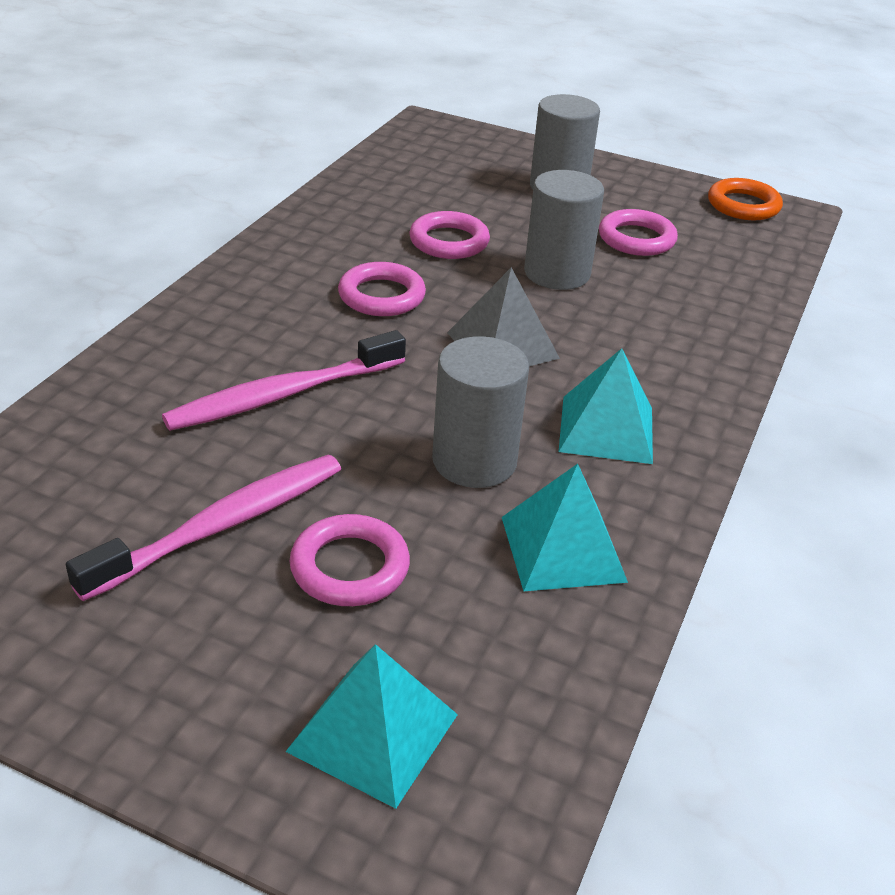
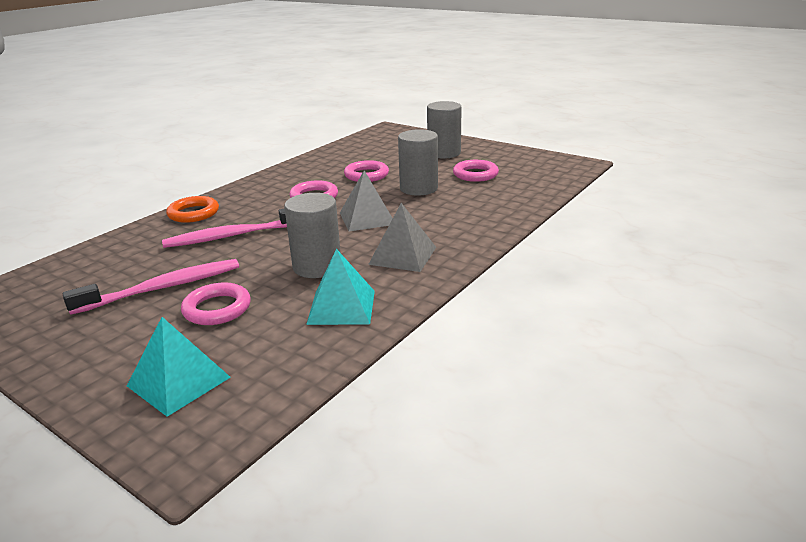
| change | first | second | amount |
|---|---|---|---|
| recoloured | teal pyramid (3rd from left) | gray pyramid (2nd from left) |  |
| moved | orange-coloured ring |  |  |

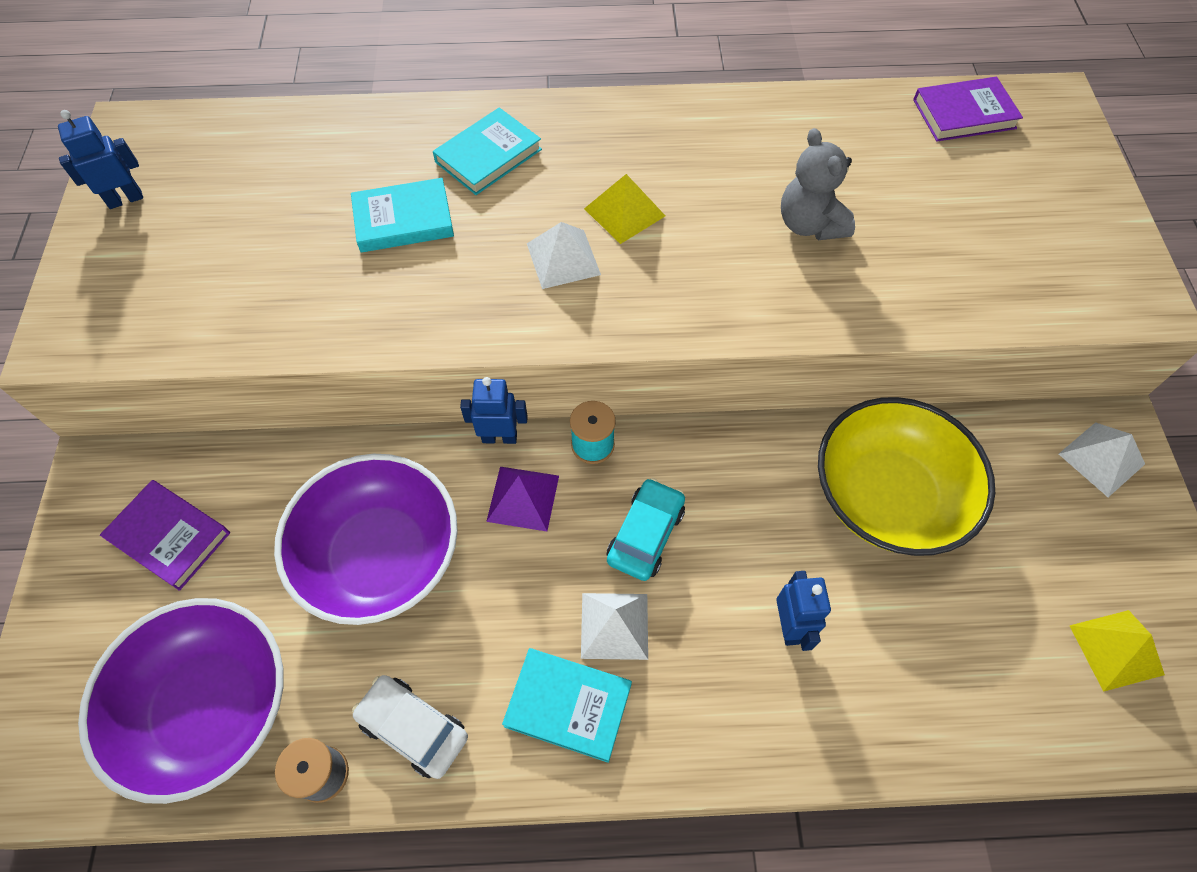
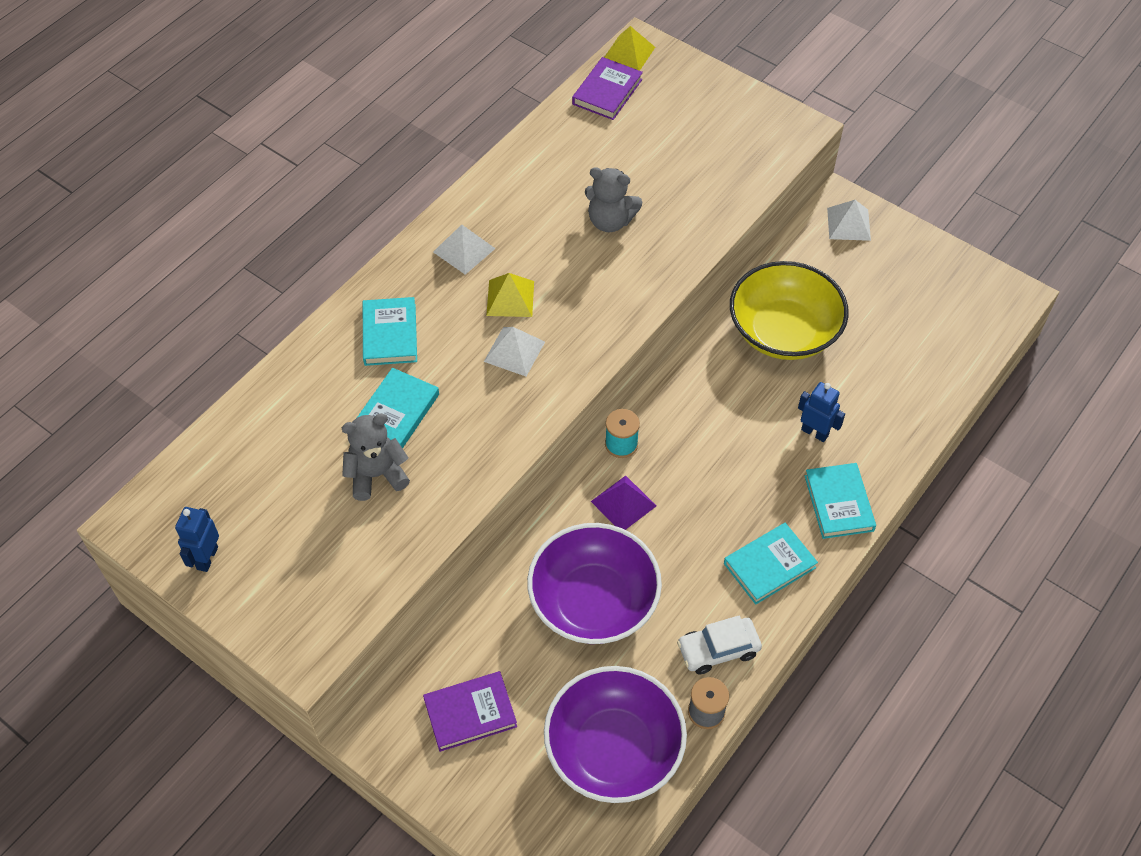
| change | first | second | amount |
|---|---|---|---|
| removed | blue robot figure (2nd from left) |  |  |
| moved | snow-white pyramid (2nd from left in the first image) | snow-white pyramid (1st from left) |  |
| removed | teal toy car |  |  |
| moved | yellow pyramid (2nd from left) |  |  |
| added |  | gray teddy (1st from left) |  |
| added |  | teal hardcover (4th from left) |  |

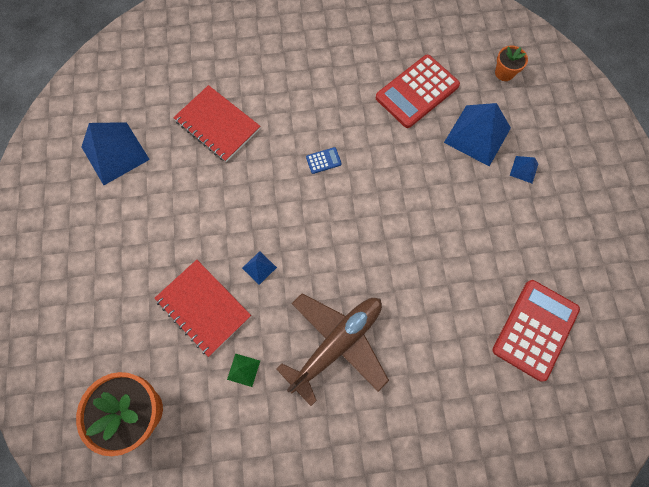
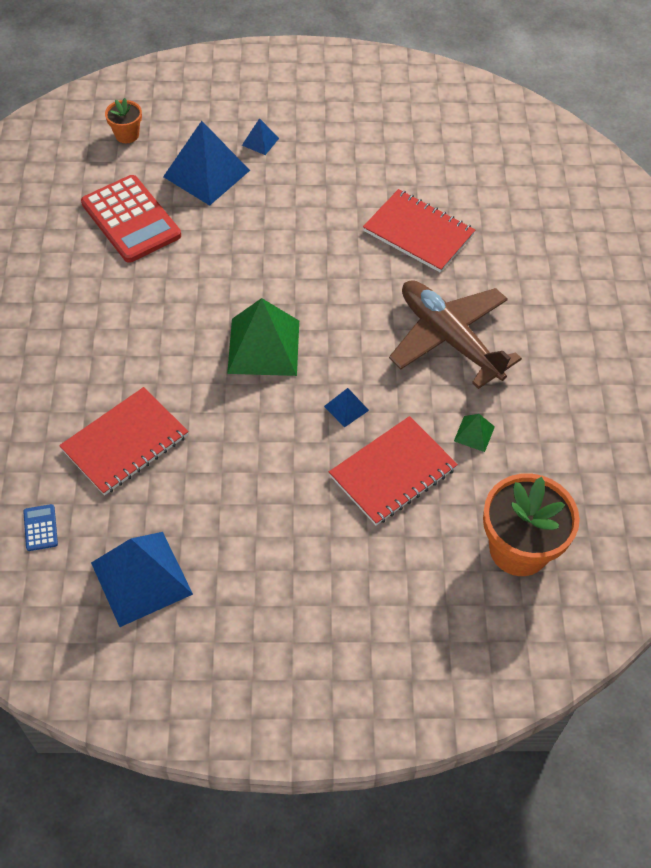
| change | first | second | amount |
|---|---|---|---|
| moved | blue calculator |  |  |
| removed | red calculator (2nd from left) |  |  |
| added |  | leaf-green pyramid (1st from left) |  |
| added |  | red notepad (3rd from left) |  |

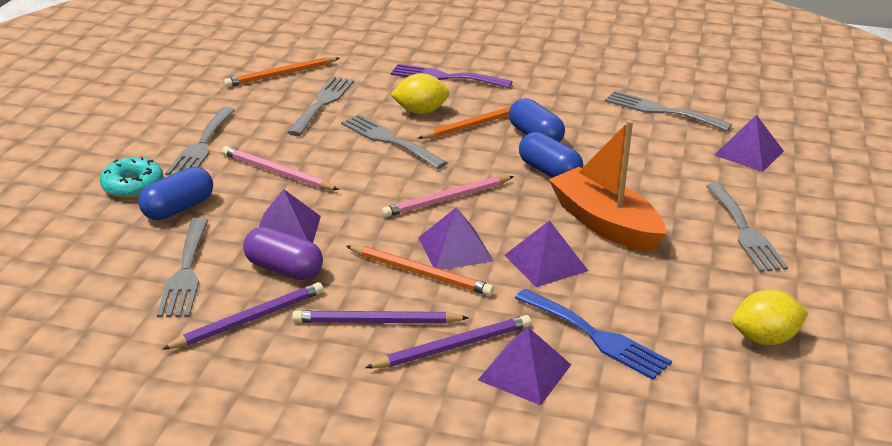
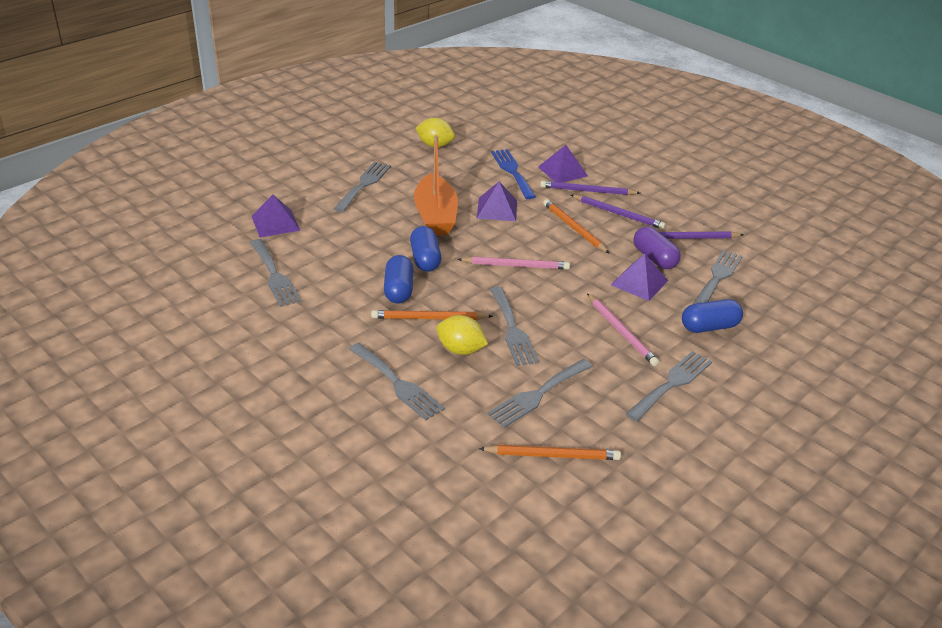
| change | first | second | amount |
|---|---|---|---|
| removed | teal doughnut |  |  |
| recoloured | royal purple dinner fork | gray dinner fork (3rd from left) |  |
| removed | royal purple pyramid (2nd from left) |  |  |

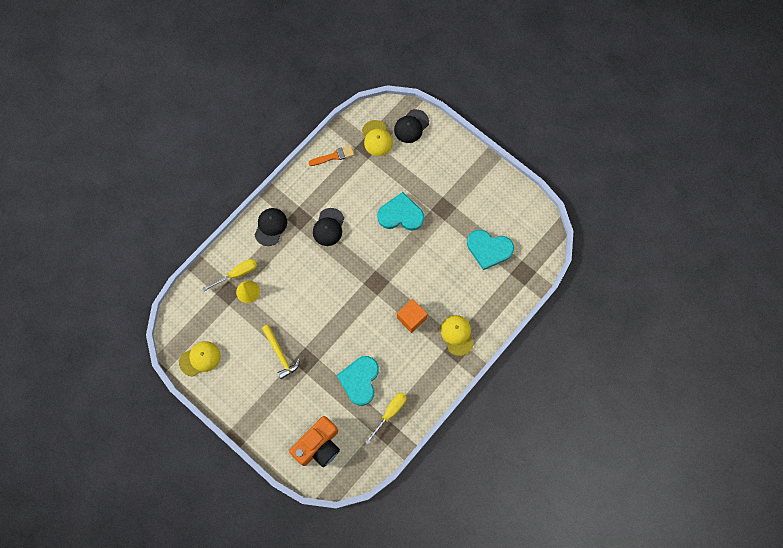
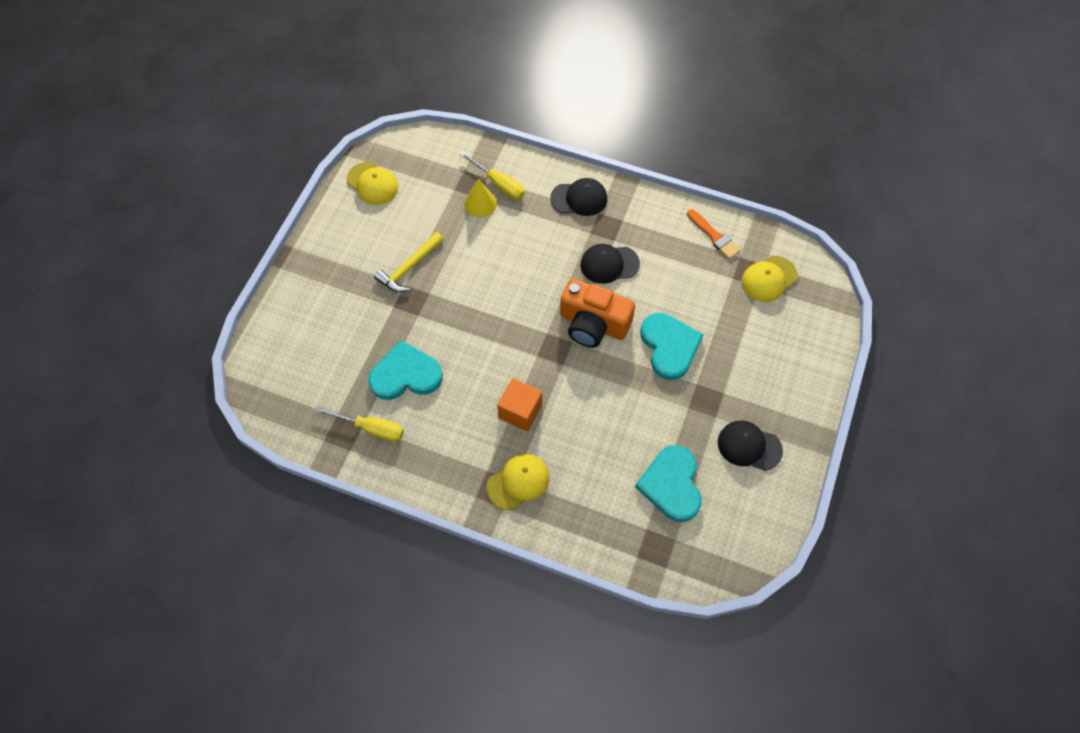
| change | first | second | amount |
|---|---|---|---|
| moved | orange-coloured photo camera |  |  |
| moved | black baseball cap (3rd from left) |  |  |

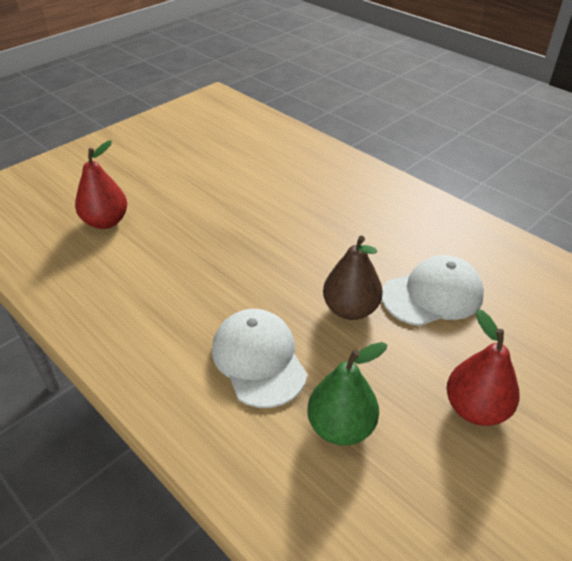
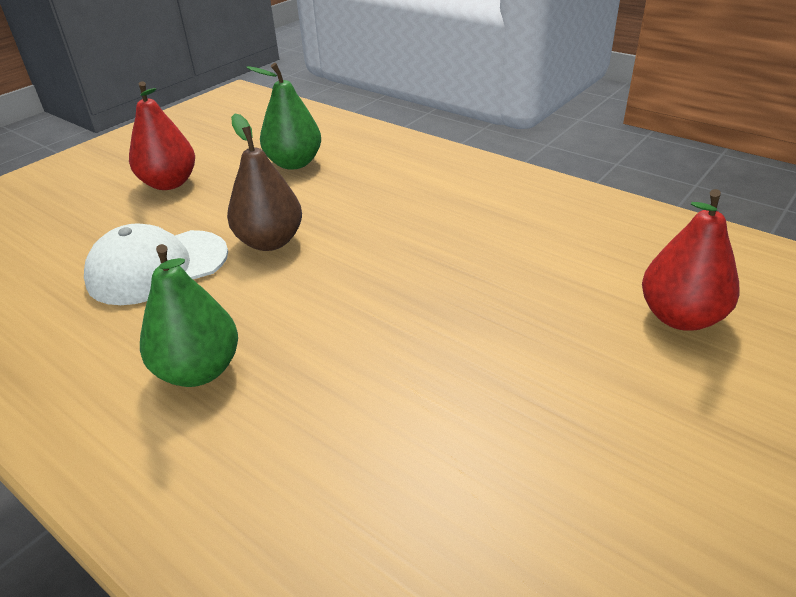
| change | first | second | amount |
|---|---|---|---|
| removed | snow-white baseball cap (1st from left) |  |  |
| added |  | leaf-green pear (1st from left) |  |

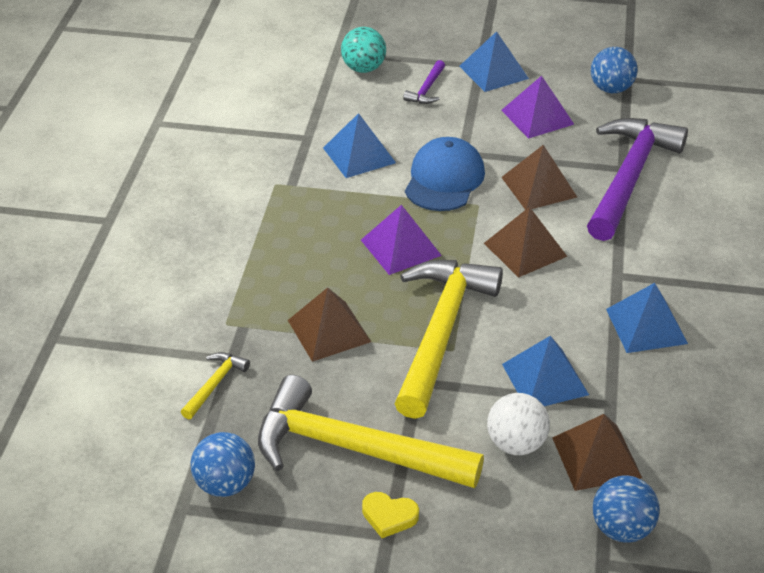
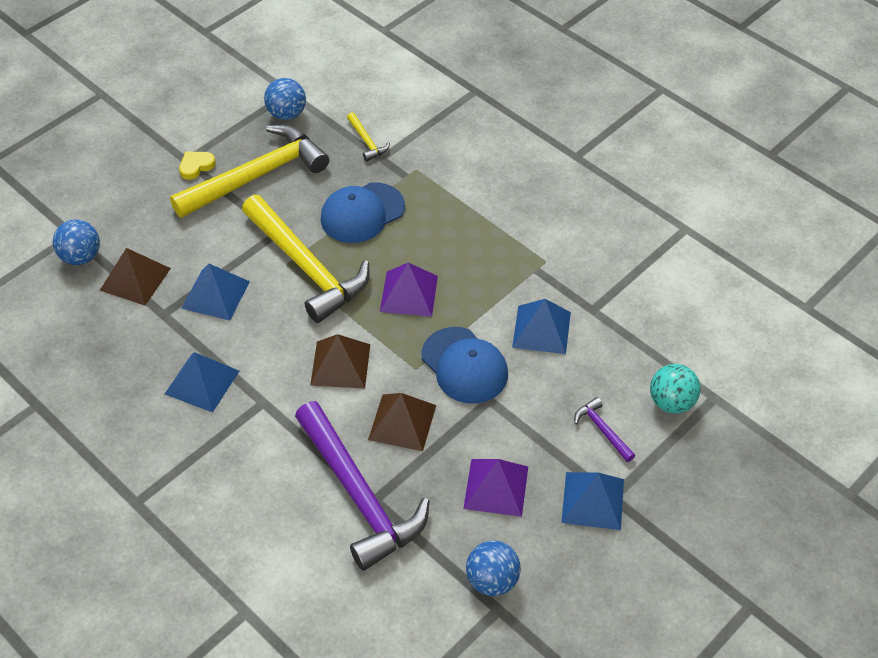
| change | first | second | amount |
|---|---|---|---|
| replaced | dark brown pyramid (1st from left) | blue baseball cap (1st from left) |  |
| removed | snow-white play ball |  |  |

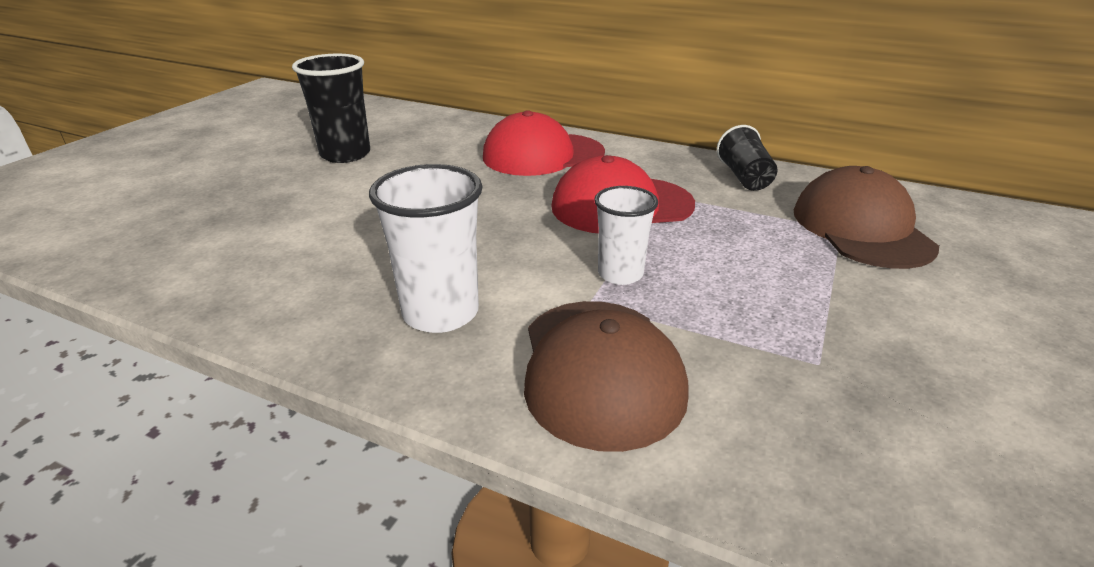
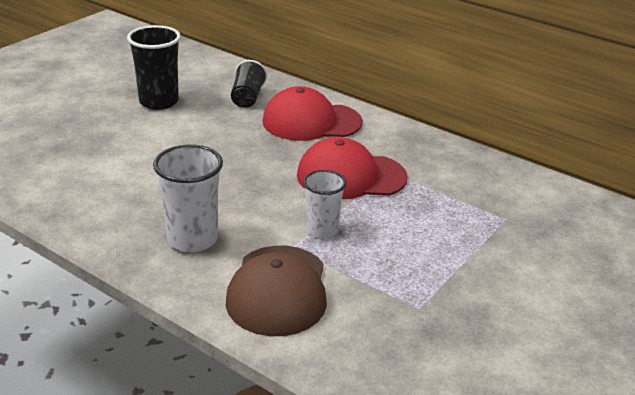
| change | first | second | amount |
|---|---|---|---|
| moved | black cup (2nd from left) |  |  |
| removed | dark brown baseball cap (2nd from left) |  |  |

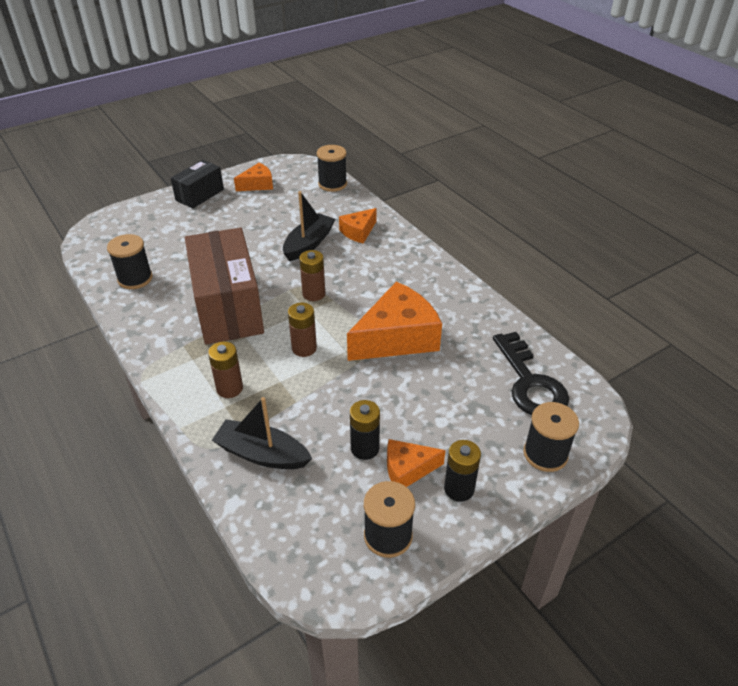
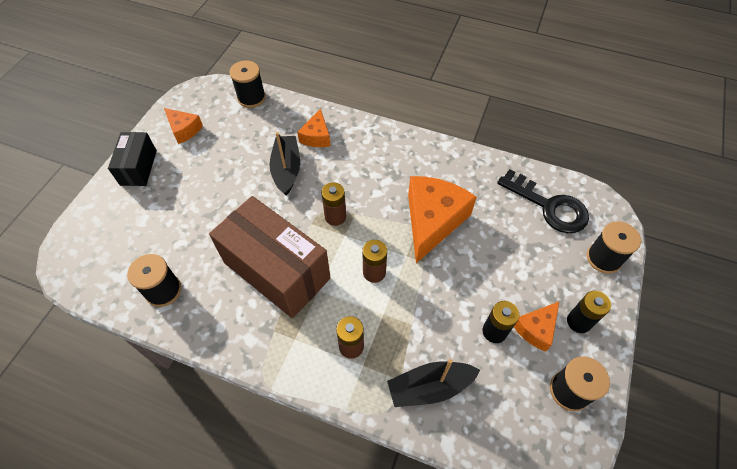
| change | first | second | amount |
|---|---|---|---|
| turned | orange-coloured cheese wedge (1st from left) |  | 105 degrees clockwise |

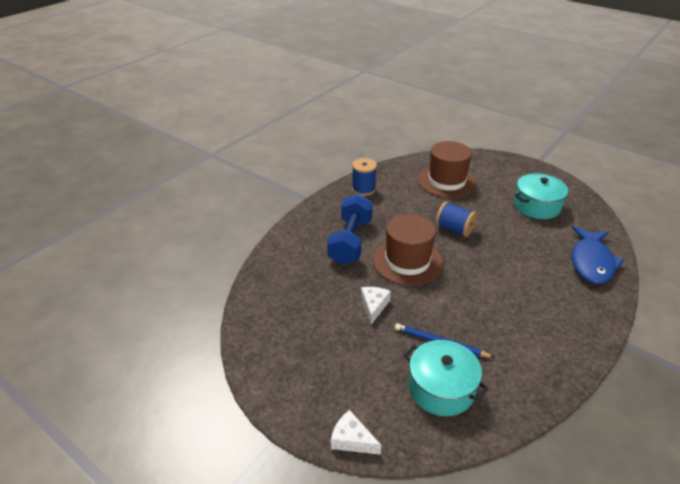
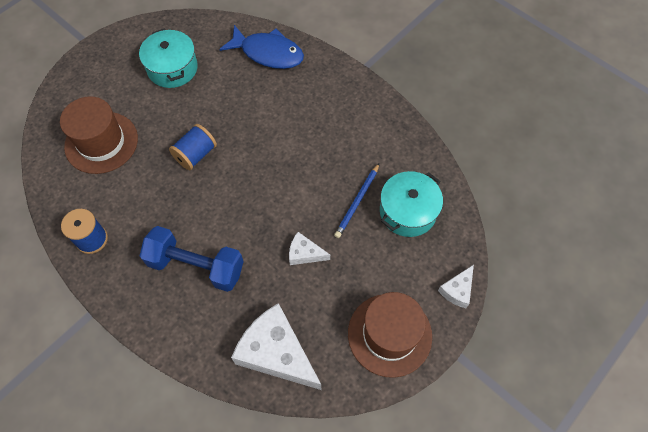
| change | first | second | amount |
|---|---|---|---|
| moved | dark brown top hat (1st from left in the first image) | dark brown top hat (2nd from left) |  |
| added |  | snow-white cheese wedge (1st from left) |  |

